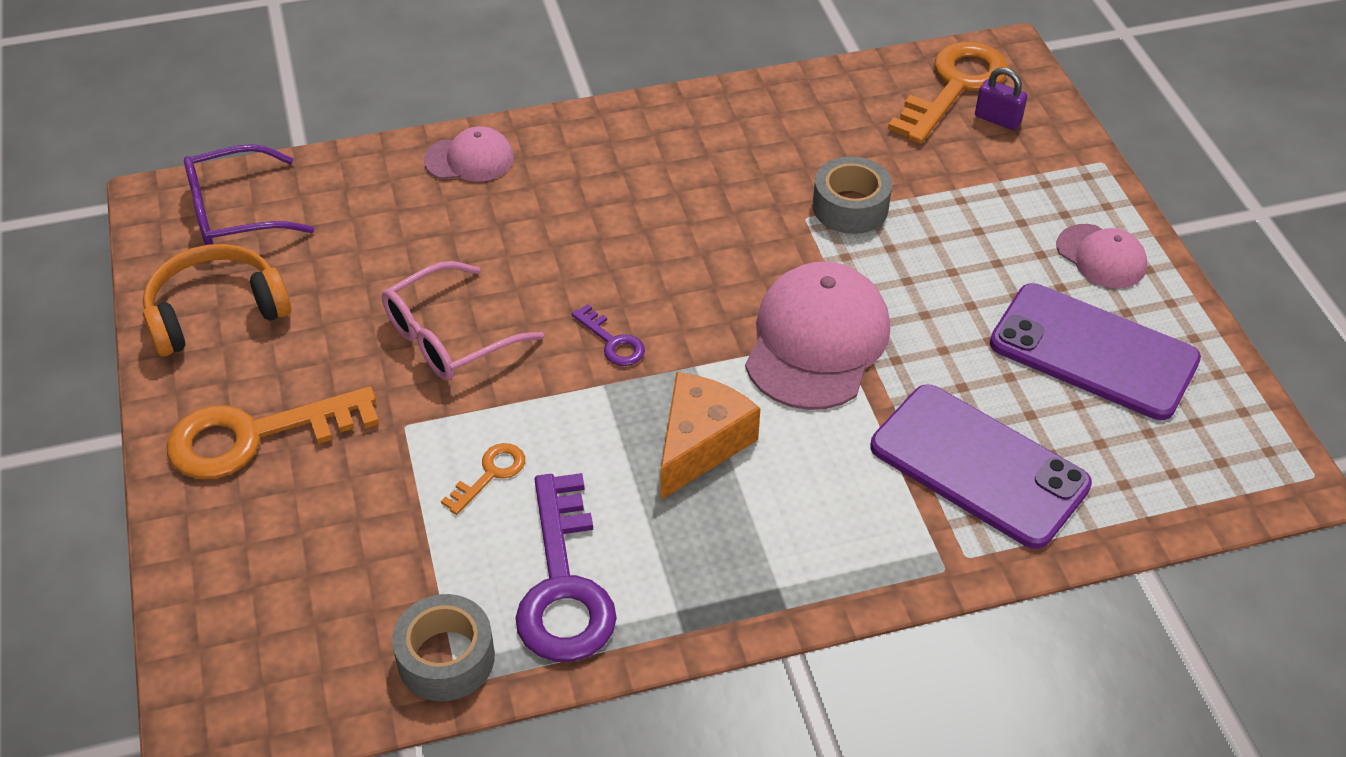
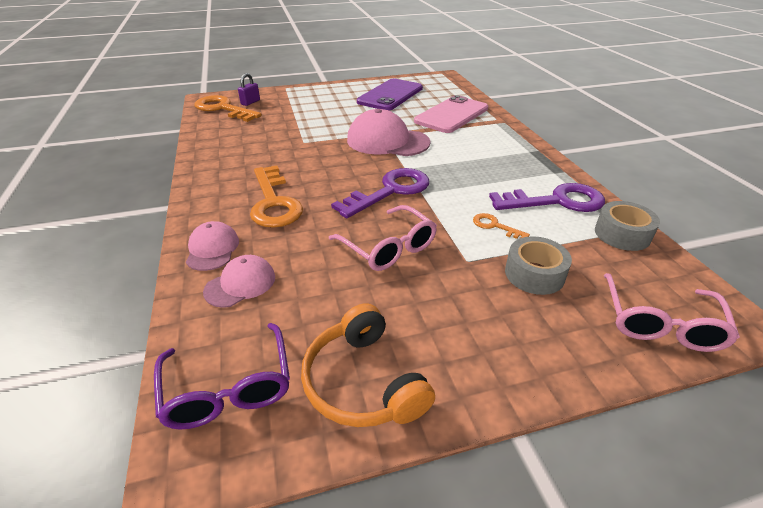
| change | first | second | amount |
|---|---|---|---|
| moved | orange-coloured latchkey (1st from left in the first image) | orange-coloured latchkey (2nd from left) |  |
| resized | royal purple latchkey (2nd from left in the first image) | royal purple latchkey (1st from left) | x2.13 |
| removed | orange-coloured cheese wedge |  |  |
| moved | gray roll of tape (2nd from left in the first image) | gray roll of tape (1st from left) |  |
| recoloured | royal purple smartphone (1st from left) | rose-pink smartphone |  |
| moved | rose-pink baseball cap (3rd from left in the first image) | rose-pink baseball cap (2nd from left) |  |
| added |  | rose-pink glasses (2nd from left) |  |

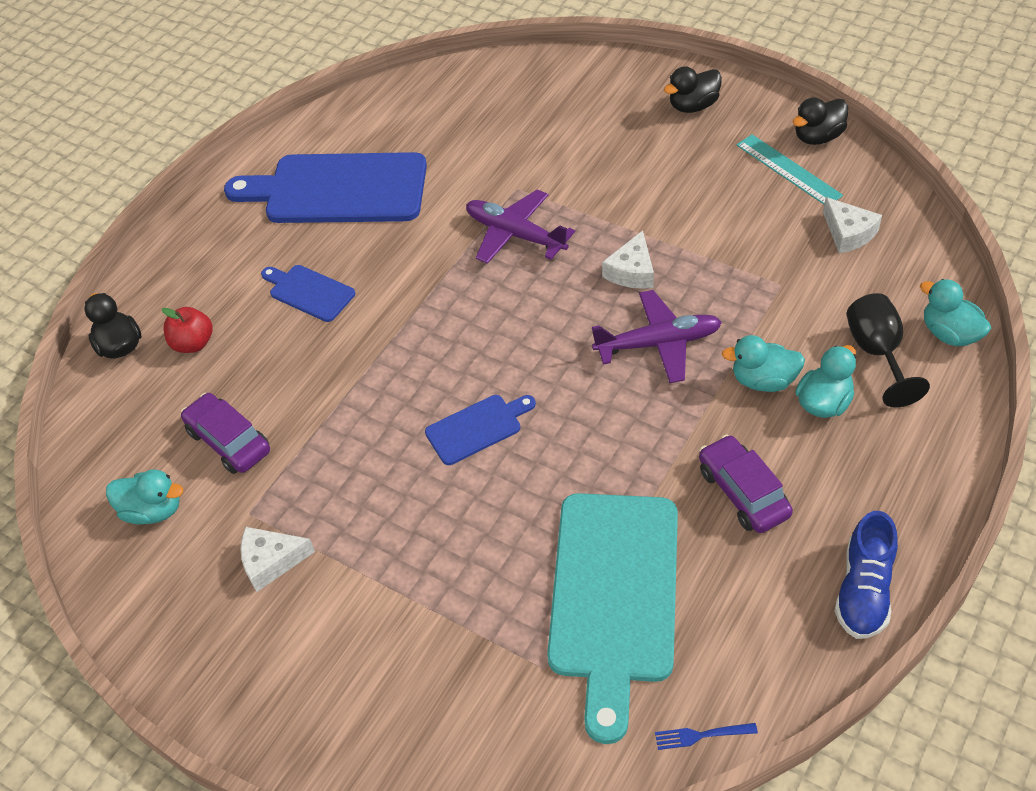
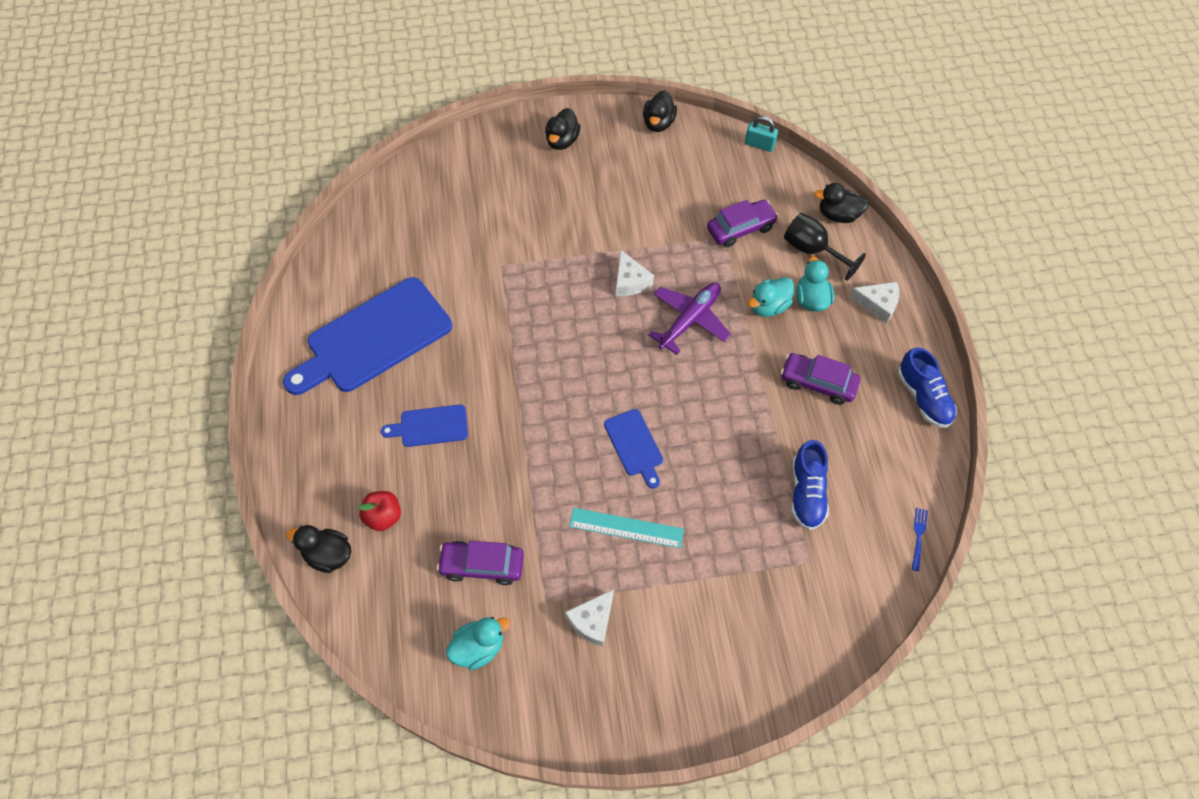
| change | first | second | amount |
|---|---|---|---|
| turned | blue cutting board (3rd from left) |  | 135 degrees clockwise |
| removed | royal purple aeroplane (1st from left) |  |  |
| replaced | teal cutting board | blue lace-up shoe (1st from left) |  |
| turned | blue dinner fork |  | 150 degrees clockwise |
| moved | teal measuring stick |  |  |
| moved | snow-white cheese wedge (3rd from left) |  |  |
| recoloured | teal toy duck (4th from left) | black toy duck (4th from left) |  |
| added |  | royal purple toy car (2nd from left) |  |
| added |  | teal padlock |  |

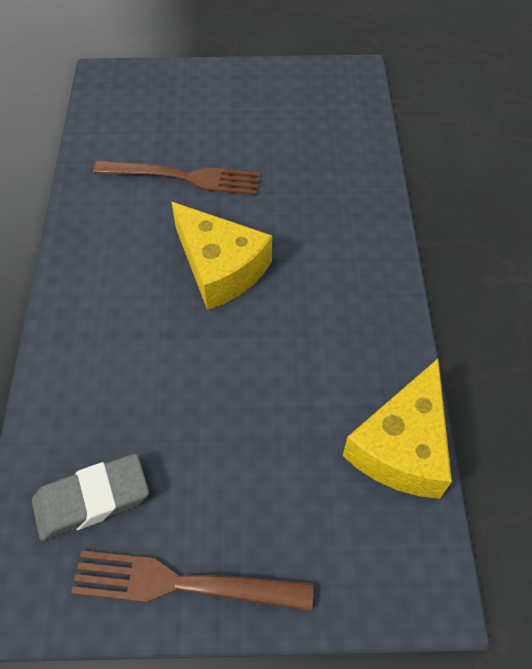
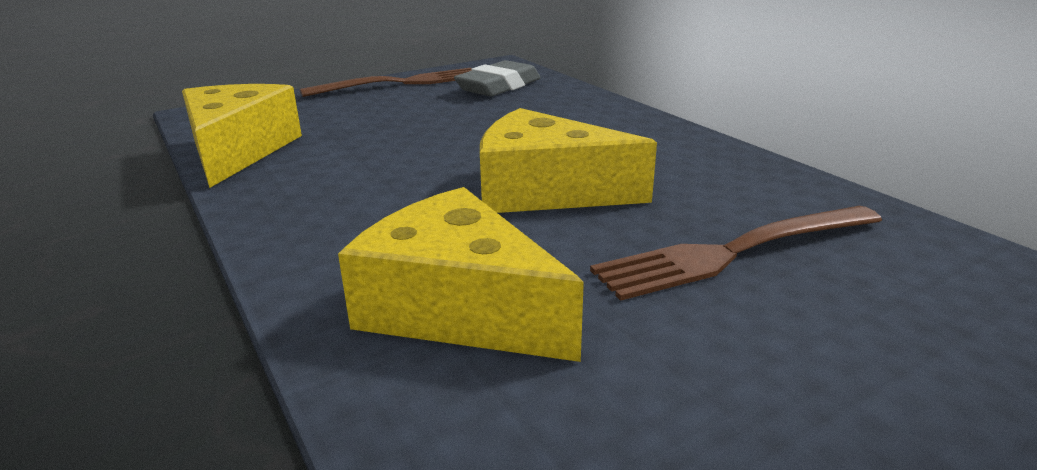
| change | first | second | amount |
|---|---|---|---|
| added |  | yellow cheese wedge (2nd from left) |  |

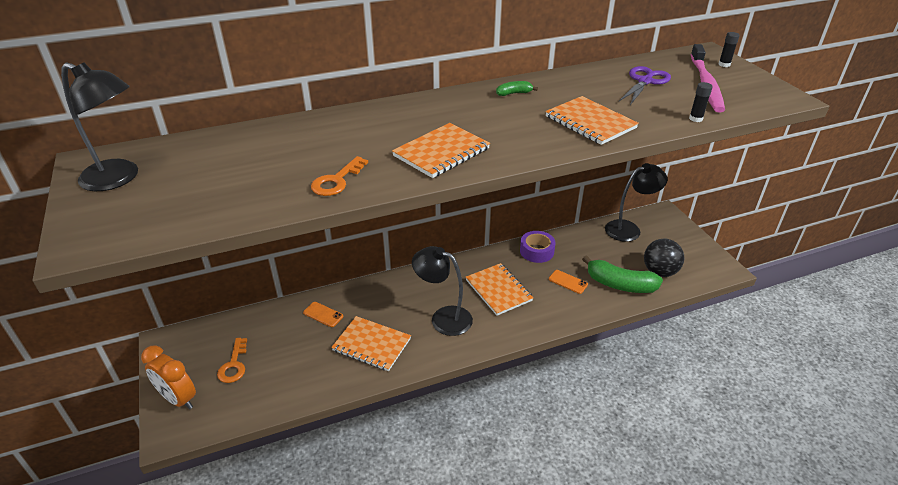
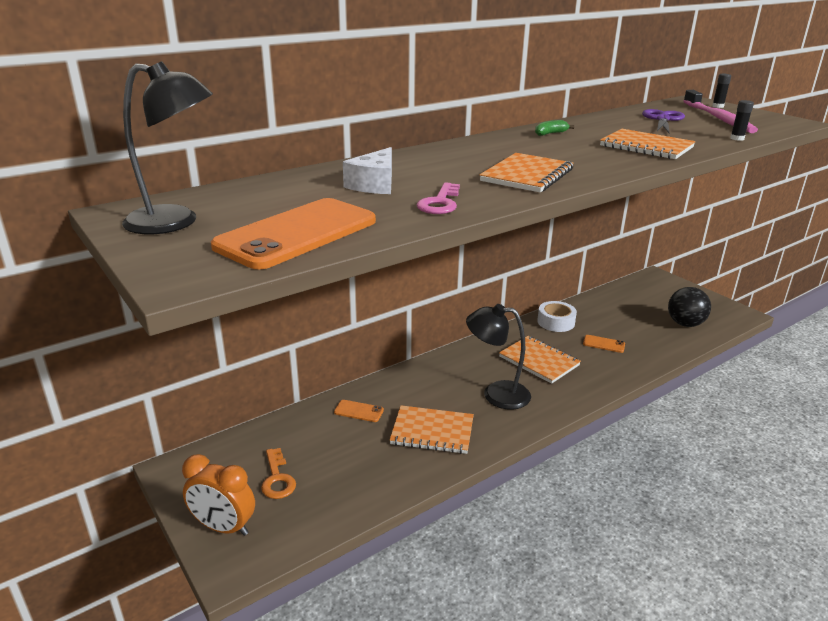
| change | first | second | amount |
|---|---|---|---|
| recoloured | orange-coloured latchkey (2nd from left) | rose-pink latchkey |  |
| recoloured | royal purple roll of tape | snow-white roll of tape |  |
| removed | leaf-green toy banana (2nd from left) |  |  |
| removed | black reading lamp (3rd from left) |  |  |
| added |  | orange-coloured smartphone (1st from left) |  |
| added |  | snow-white cheese wedge |  |

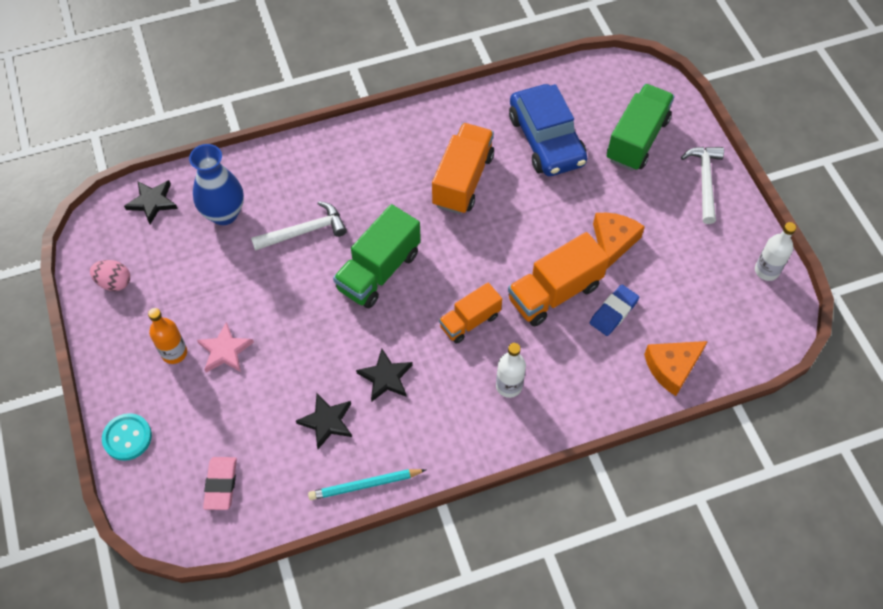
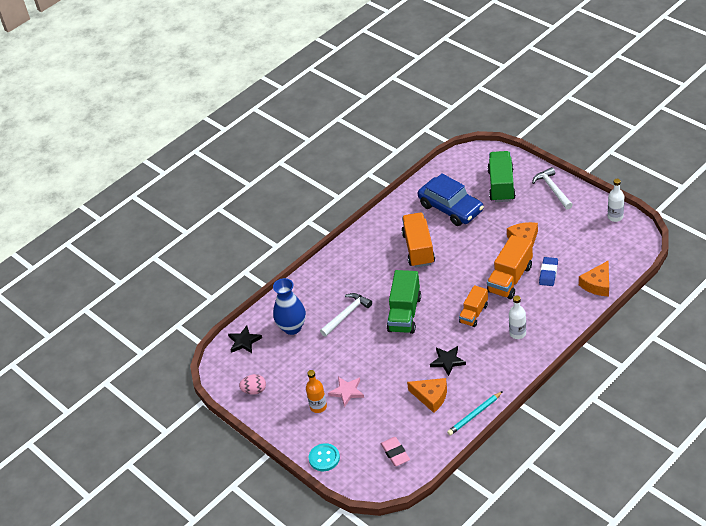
| change | first | second | amount |
|---|---|---|---|
| replaced | black five-pointed star (2nd from left) | orange-coloured cheese wedge (1st from left) |  |

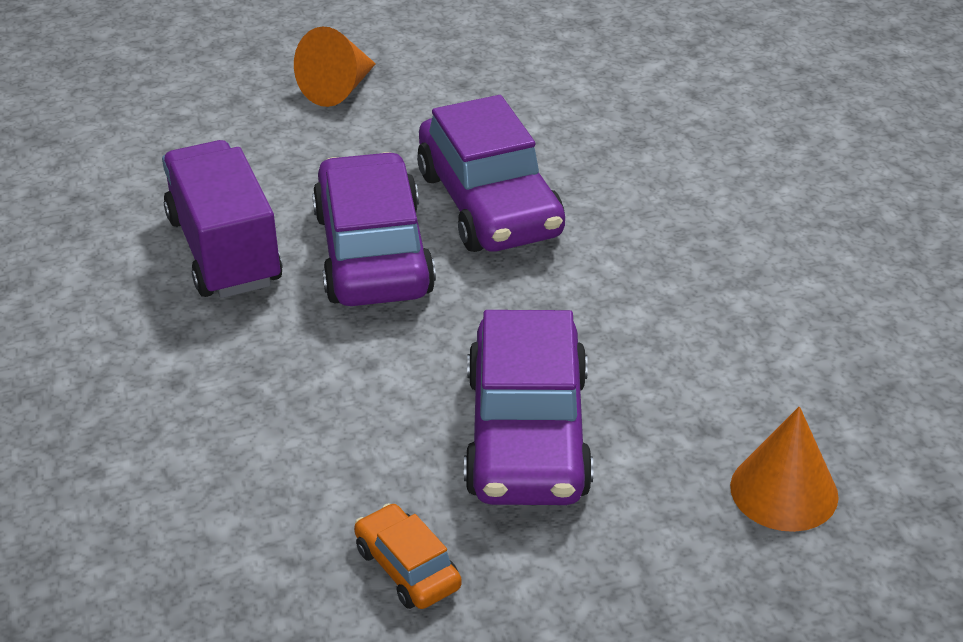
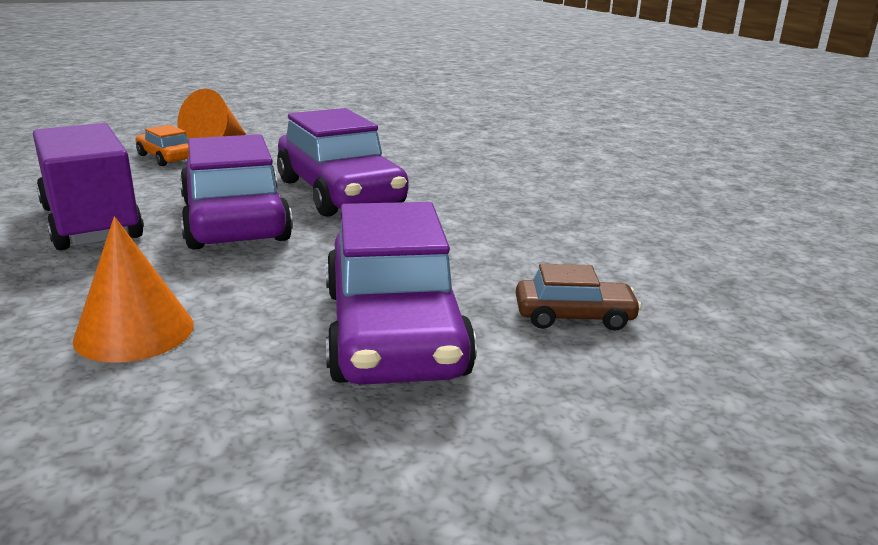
| change | first | second | amount |
|---|---|---|---|
| moved | orange-coloured toy car |  |  |
| moved | orange-coloured cone (2nd from left in the first image) | orange-coloured cone (1st from left) |  |
| added |  | dark brown toy car |  |

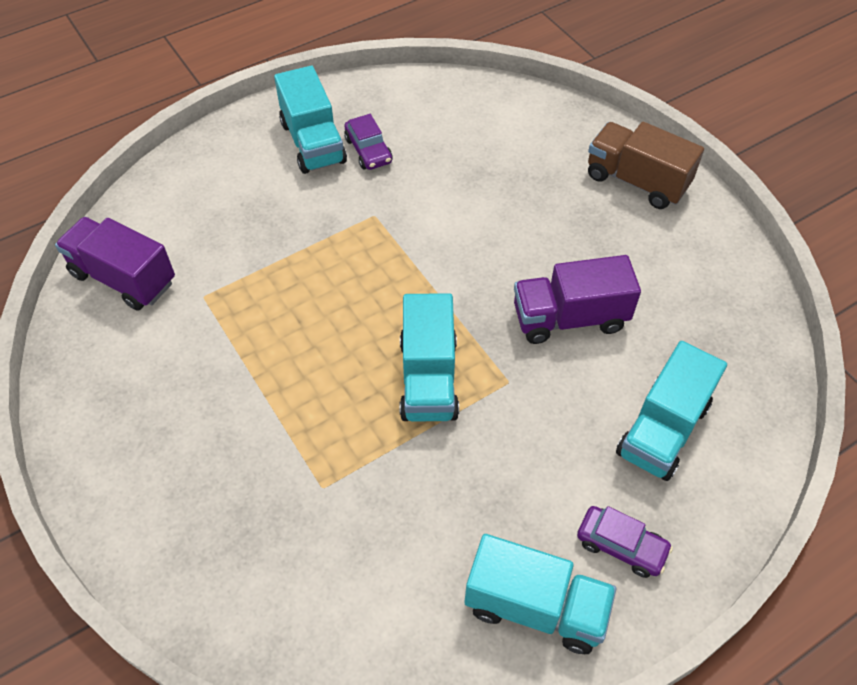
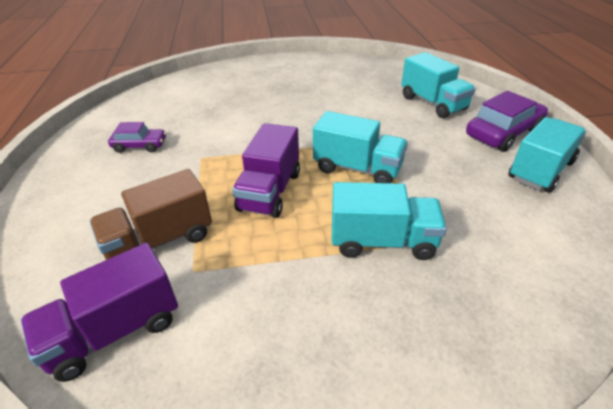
| change | first | second | amount |
|---|---|---|---|
| moved | teal truck (1st from left in the first image) | teal truck (2nd from left) |  |
| moved | royal purple truck (2nd from left) |  |  |
| resized | royal purple toy car (2nd from left) |  | x1.70 |
| moved | dark brown truck |  |  |

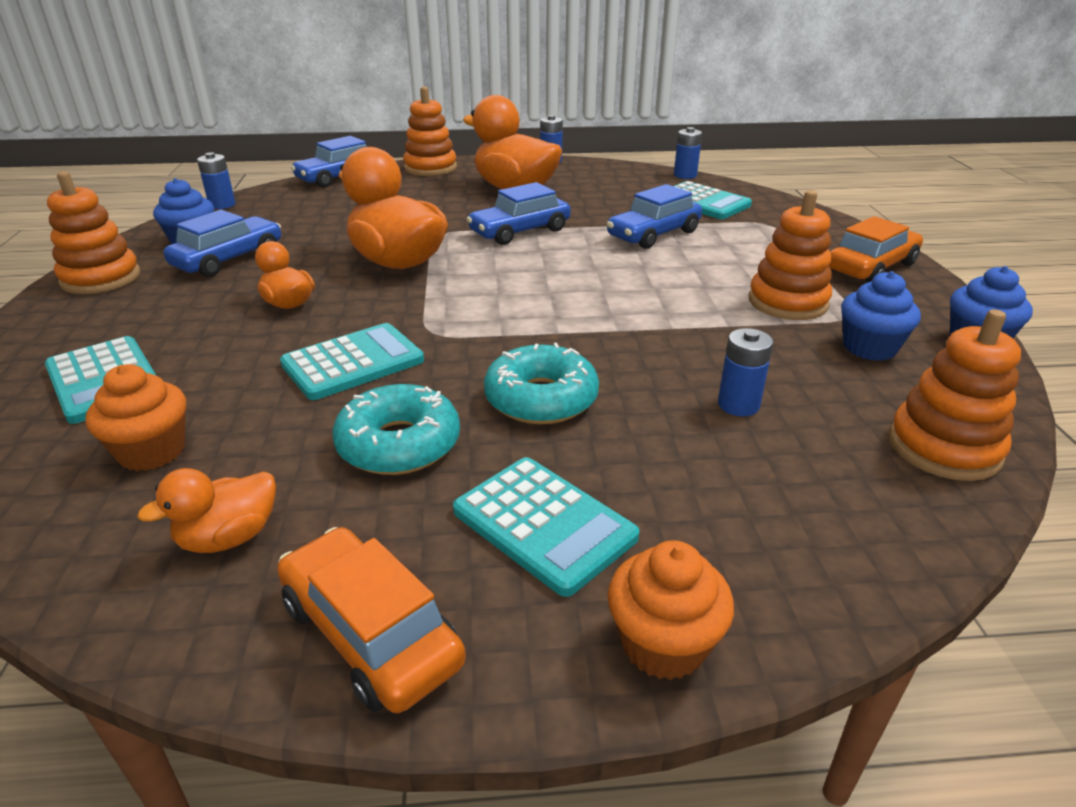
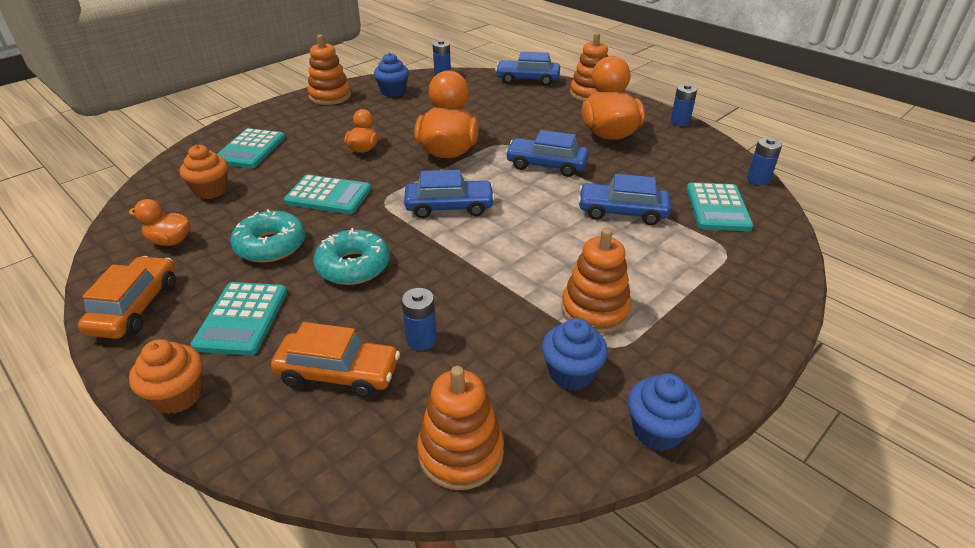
| change | first | second | amount |
|---|---|---|---|
| moved | blue toy car (1st from left) |  |  |
| moved | orange-coloured toy car (2nd from left) |  |  |

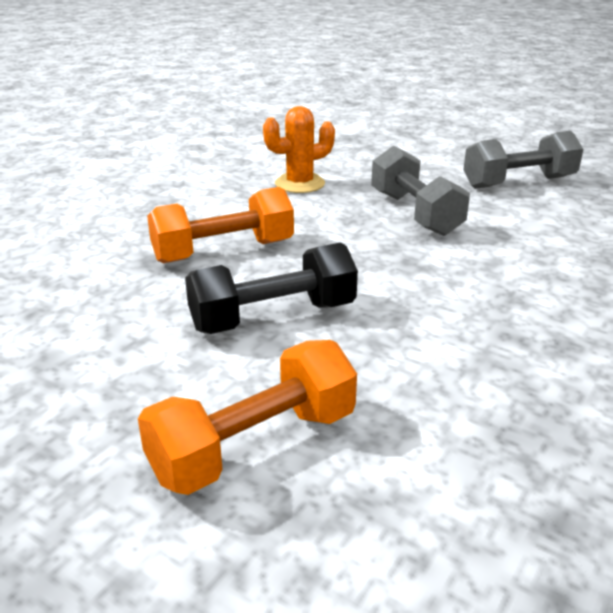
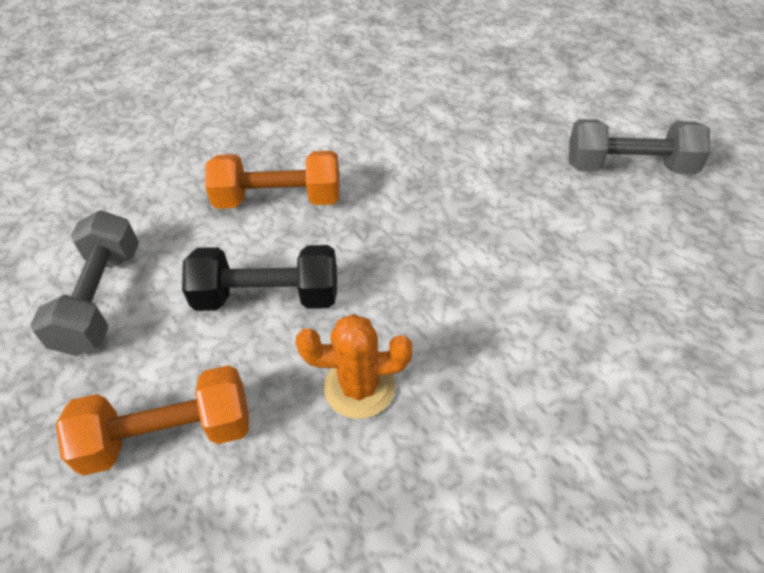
| change | first | second | amount |
|---|---|---|---|
| moved | orange-coloured saguaro cactus |  |  |
| moved | gray hand weight (1st from left) |  |  |

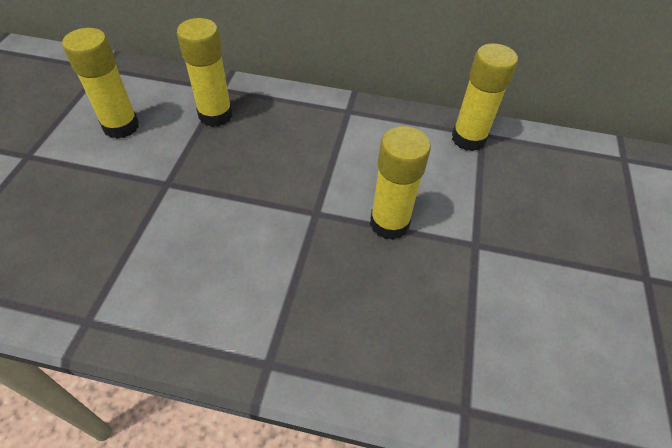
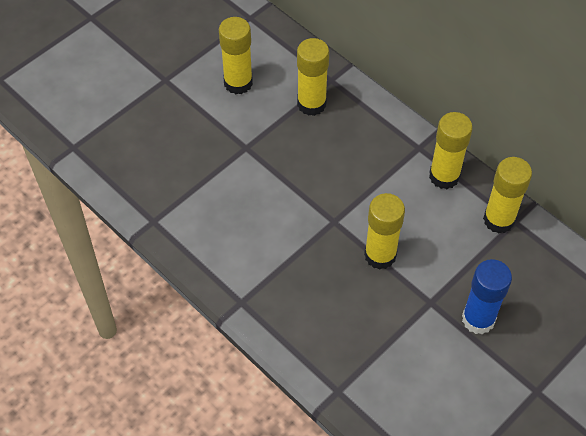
| change | first | second | amount |
|---|---|---|---|
| added |  | yellow stick of glue (4th from left) |  |
| added |  | blue stick of glue |  |

